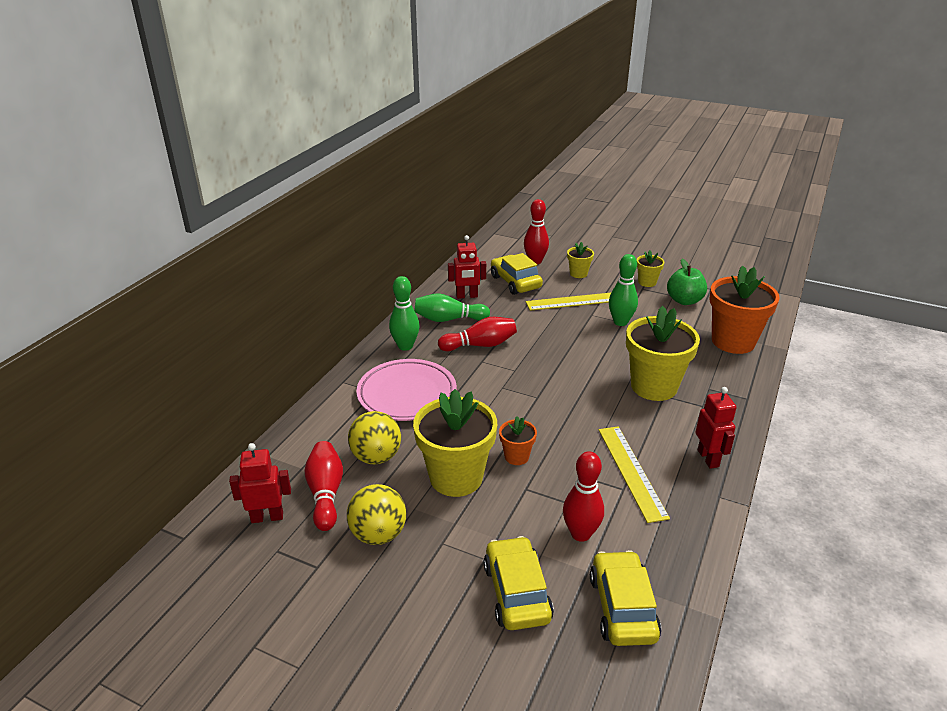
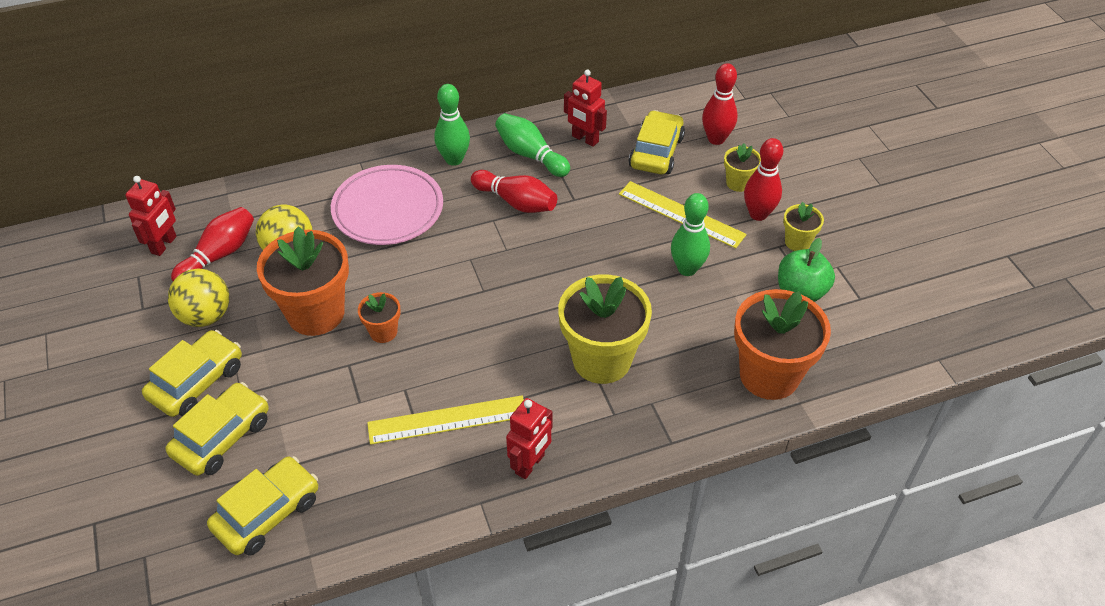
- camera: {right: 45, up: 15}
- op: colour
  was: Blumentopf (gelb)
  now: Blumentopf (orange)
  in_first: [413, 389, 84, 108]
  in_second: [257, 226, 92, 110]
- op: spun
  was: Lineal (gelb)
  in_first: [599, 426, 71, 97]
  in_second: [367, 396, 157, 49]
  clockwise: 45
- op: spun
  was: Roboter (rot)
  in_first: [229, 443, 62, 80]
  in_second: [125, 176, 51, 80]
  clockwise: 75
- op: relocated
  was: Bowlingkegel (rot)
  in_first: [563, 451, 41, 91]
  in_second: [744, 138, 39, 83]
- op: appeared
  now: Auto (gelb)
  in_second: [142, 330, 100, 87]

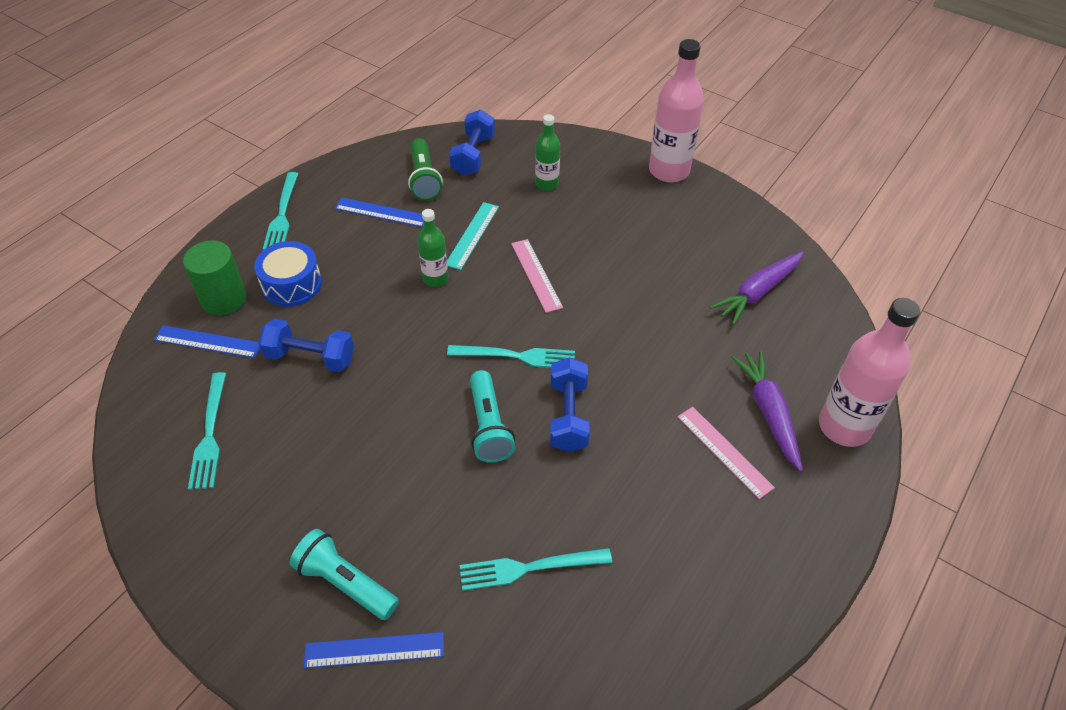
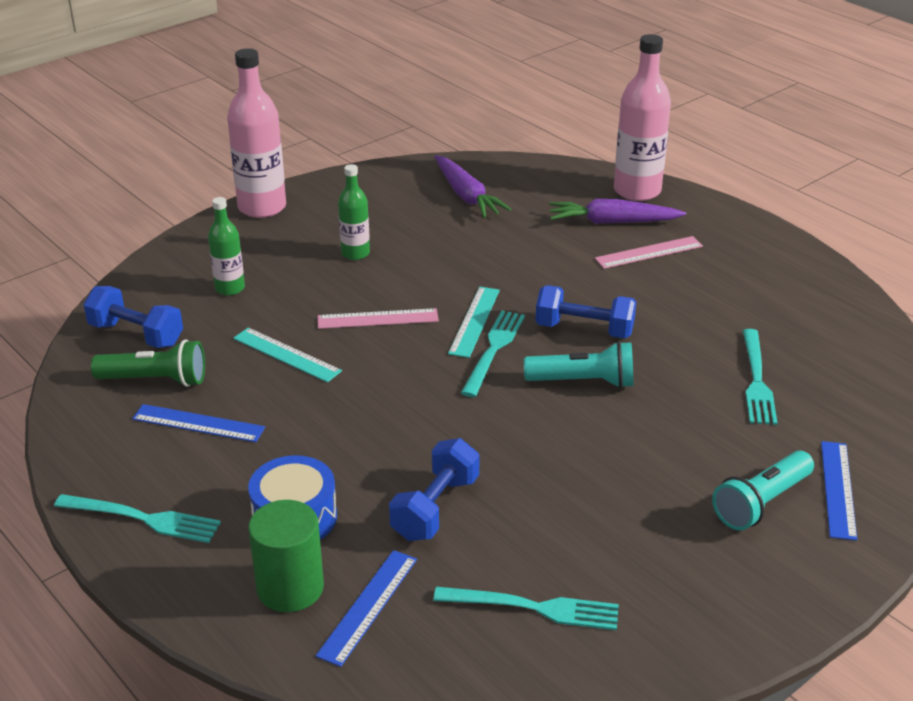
- camera: {right: -75, up: -15}
- op: spun
  was: Lineal (blau)
  in_first: [335, 197, 89, 30]
  in_second: [132, 404, 133, 38]
  clockwise: 75
- op: relocated
  was: Flasche (grün)
  in_first: [417, 209, 31, 78]
  in_second: [338, 164, 32, 96]
- op: appeared
  now: Lineal (türkis)
  in_second: [448, 287, 52, 71]

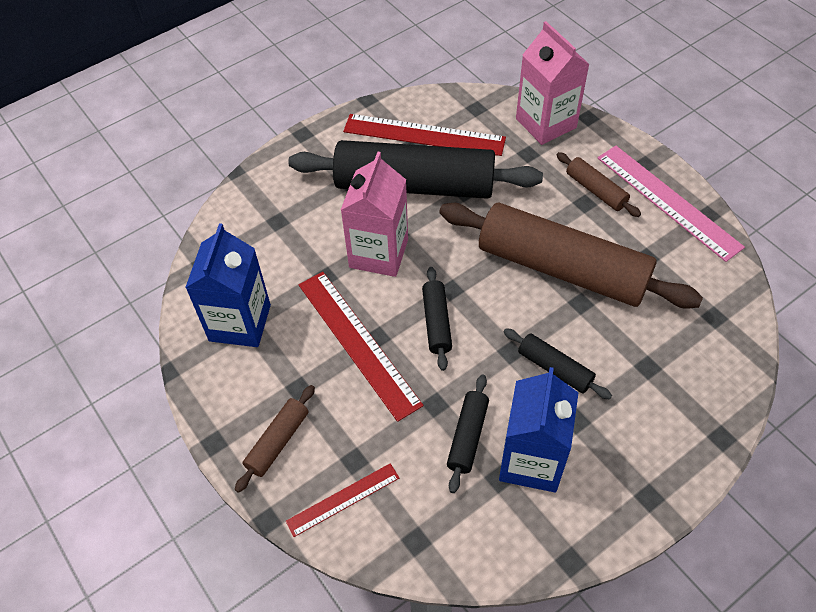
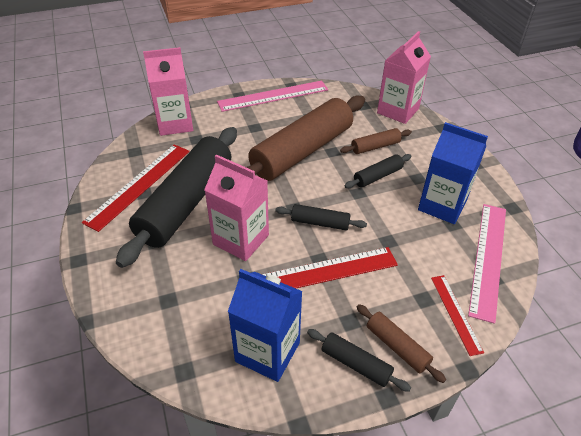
- camera: {right: -75, up: -10}
- op: relocated
  was: Nudelholz (braun)
  in_first: [557, 152, 84, 65]
  in_second: [340, 128, 72, 26]
- op: relocated
  was: Nudelholz (schwarz)
  in_first: [447, 374, 42, 119]
  in_second: [307, 329, 104, 63]
- op: appeared
  now: Getränkekarton (rosa)
  in_second: [377, 31, 54, 93]
- op: appeared
  now: Lineal (rosa)
  in_second: [468, 204, 38, 120]

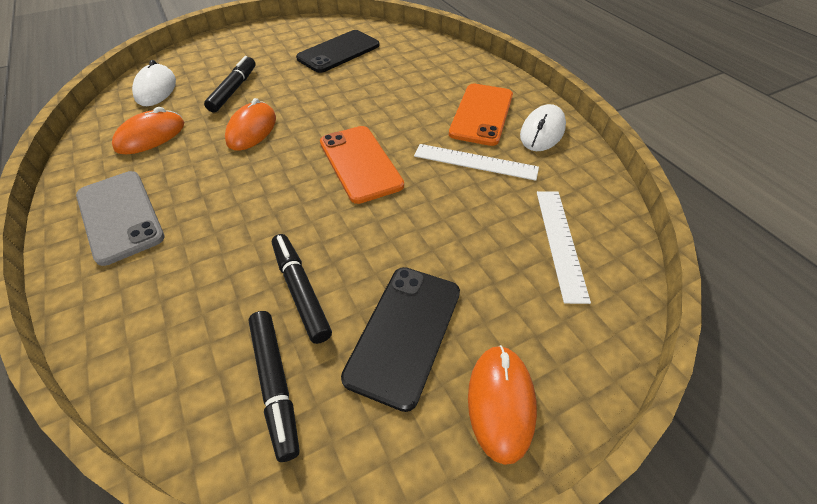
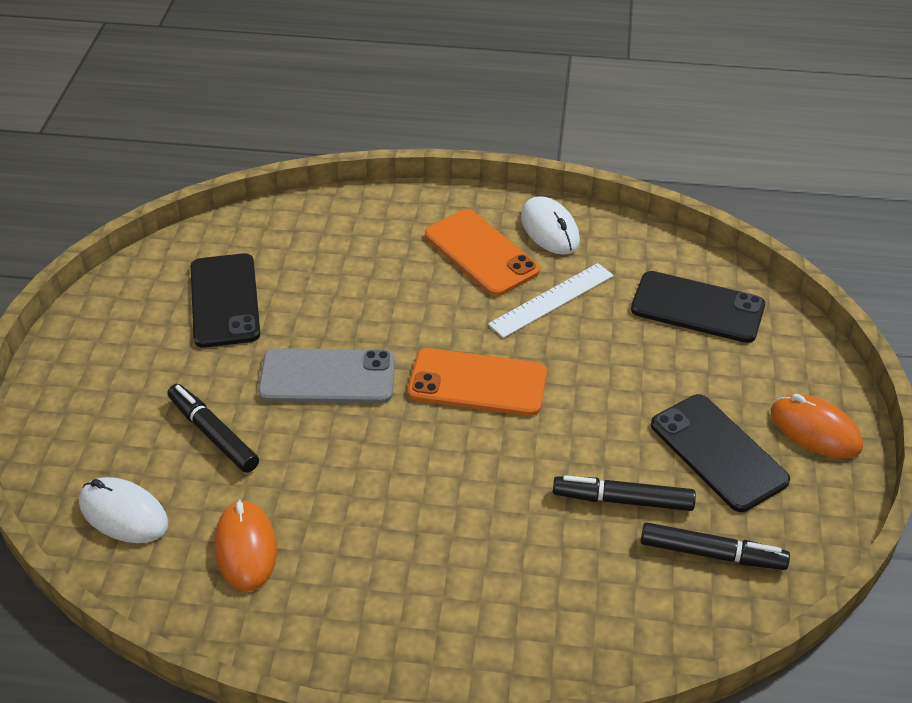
- camera: {right: -55, up: -5}
- op: missing
  was: Computermaus (orange)
  in_first: [225, 98, 51, 53]
- op: relocated
  was: Handy (grau)
  in_first: [76, 171, 89, 95]
  in_second: [258, 348, 137, 56]
- op: exchanged
  was: Lineal (weiß)
  now: Handy (schwarz)
  in_first: [537, 191, 54, 113]
  in_second: [631, 271, 134, 72]

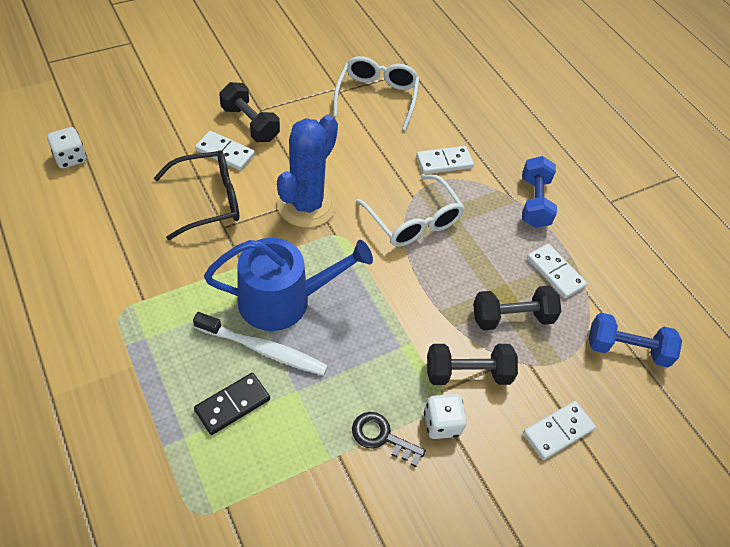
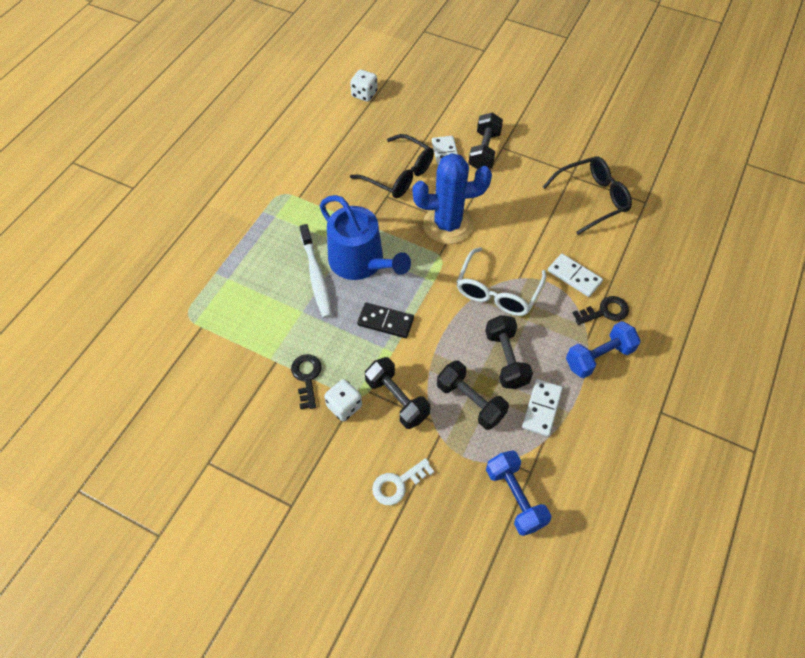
- camera: {right: 60, up: 5}
- op: colour
  was: Brille (weiß)
  now: Brille (schwarz)
  in_first: [333, 56, 87, 75]
  in_second: [543, 156, 89, 79]
- op: relocated
  was: Dominostein (schwarz)
  in_first: [194, 373, 76, 62]
  in_second: [357, 303, 57, 35]
- op: exchanged
  was: Dominostein (weiß)
  now: Schlüssel (weiß)
  in_first: [523, 401, 73, 59]
  in_second: [372, 458, 62, 47]
- op: appeared
  now: Schlüssel (schwarz)
  in_second: [573, 296, 56, 29]
- op: appeared
  now: Hantel (schwarz)
  in_second: [485, 315, 48, 74]

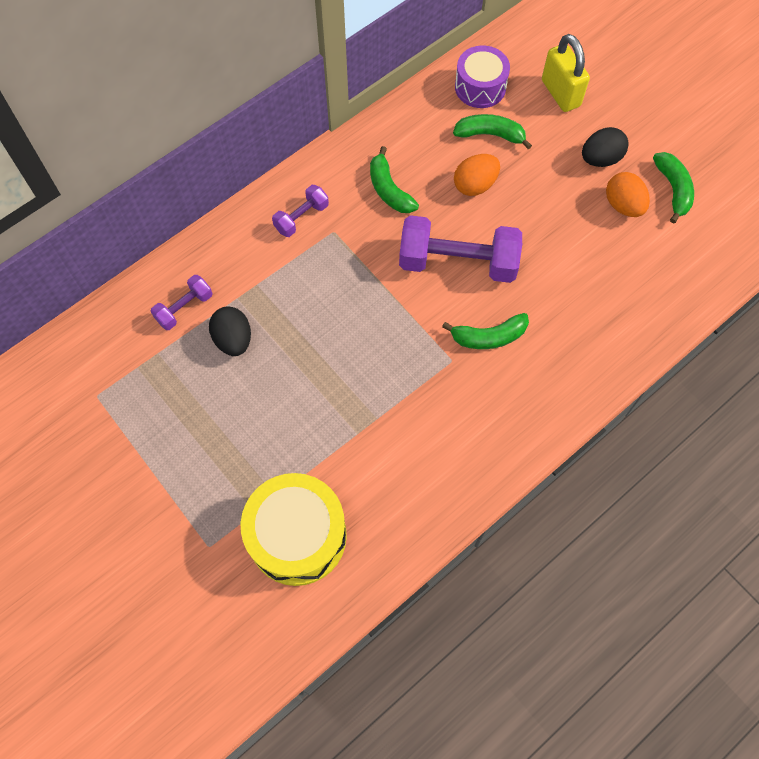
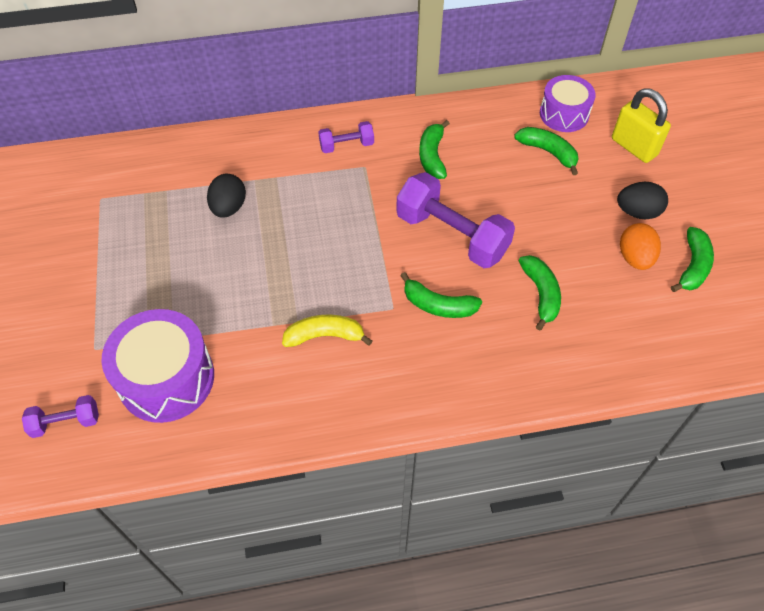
- camera: {right: 30, up: -10}
- op: spun
  was: Vorhängeschloss (gelb)
  in_first: [542, 34, 48, 78]
  in_second: [612, 88, 59, 75]
  clockwise: -45
- op: missing
  was: Ei (orange)
  in_first: [454, 154, 46, 42]
- op: relocated
  was: Hantel (lila)
  in_first: [150, 275, 63, 55]
  in_second: [22, 395, 77, 43]
- op: colour
  was: Trommel (gelb)
  now: Trommel (lila)
  in_first: [241, 473, 106, 113]
  in_second: [101, 309, 113, 114]
- op: appeared
  now: Banane (grün)
  in_second: [519, 255, 42, 75]
- op: appeared
  now: Banane (gelb)
  in_second: [282, 315, 90, 32]

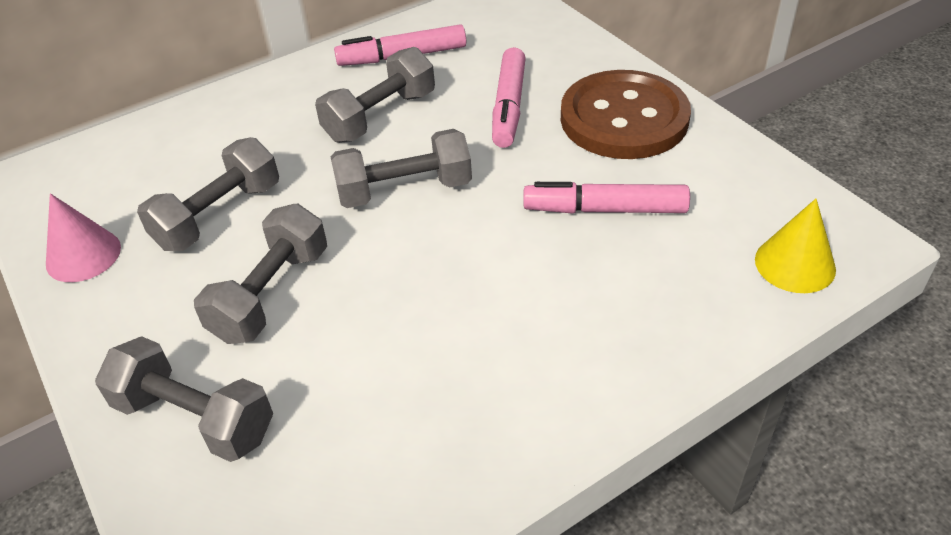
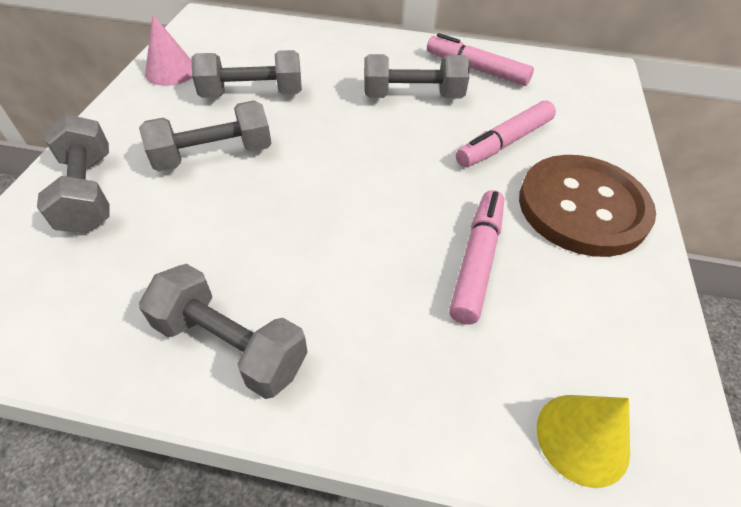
- camera: {right: 40, up: 5}
- op: relocated
  was: Hantel (grau)
  in_first: [331, 129, 141, 79]
  in_second: [139, 264, 169, 135]
- op: spun
  was: Filzstift (rosa)
  in_first: [523, 182, 167, 32]
  in_second: [449, 190, 55, 134]
  clockwise: 60

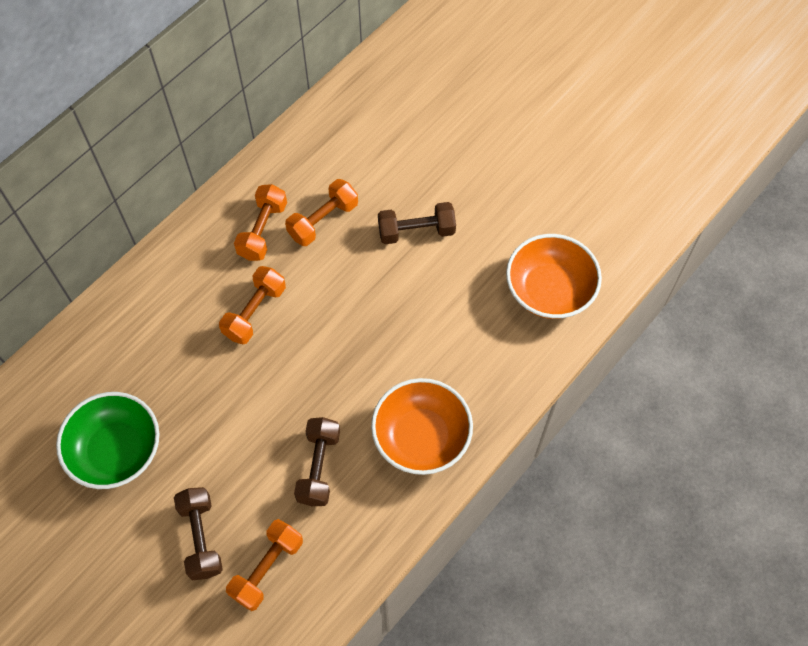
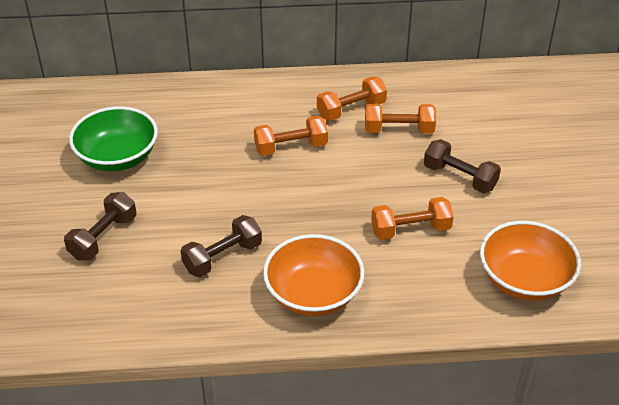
- camera: {right: 45, up: -20}
- op: relocated
  was: Hantel (orange)
  in_first: [226, 519, 77, 92]
  in_second: [371, 197, 83, 43]

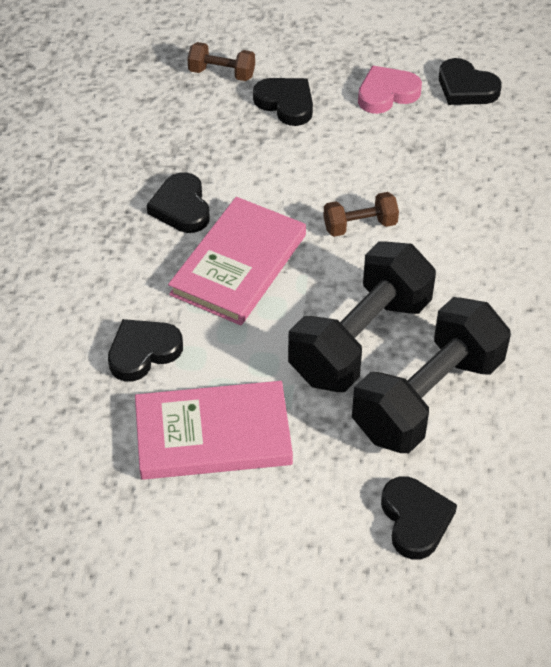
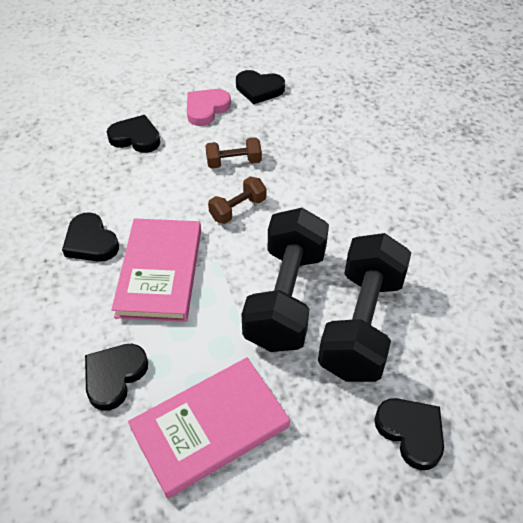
- camera: {right: -25, up: 0}
- op: relocated
  was: Hantel (braun)
  in_first: [187, 42, 68, 39]
  in_second: [205, 137, 57, 32]

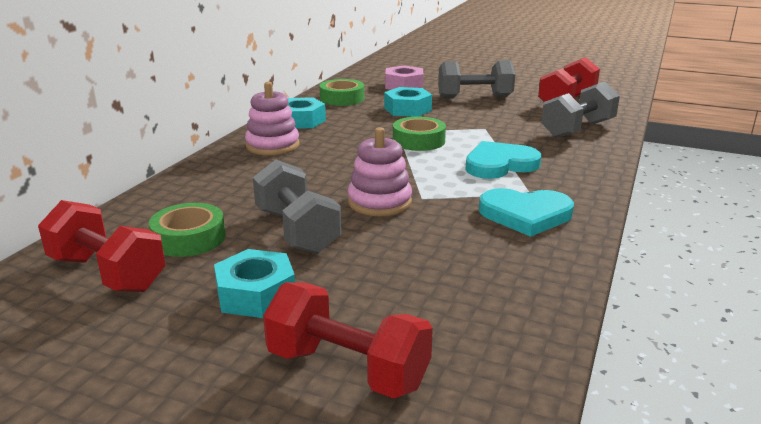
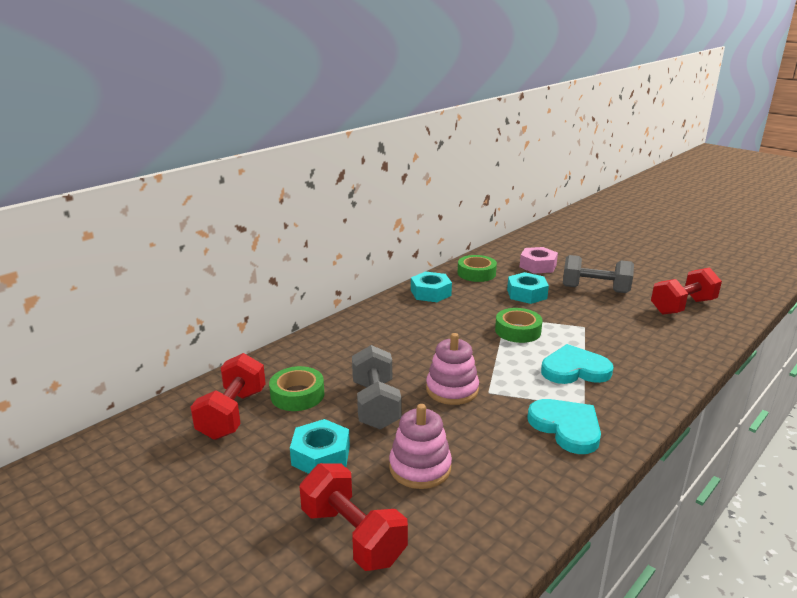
- camera: {right: 20, up: 0}
- op: relocated
  was: Stapelspielzeug (rosa)
  in_first: [245, 82, 55, 73]
  in_second: [389, 404, 63, 85]
- op: missing
  was: Hantel (grau)
  in_first: [542, 82, 78, 56]
- op: spun
  was: Herz (türkis)
  in_first: [479, 188, 95, 49]
  in_second: [527, 399, 74, 55]
  clockwise: -150
- op: spun
  was: Hantel (rot)
  in_first: [38, 200, 128, 92]
  in_second: [191, 353, 75, 87]
  clockwise: 45

